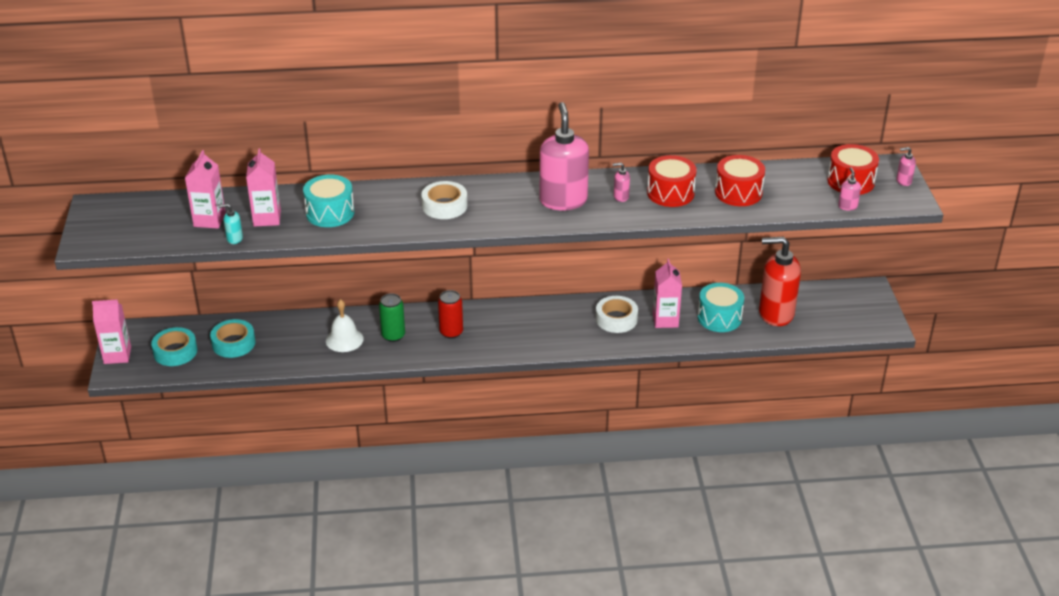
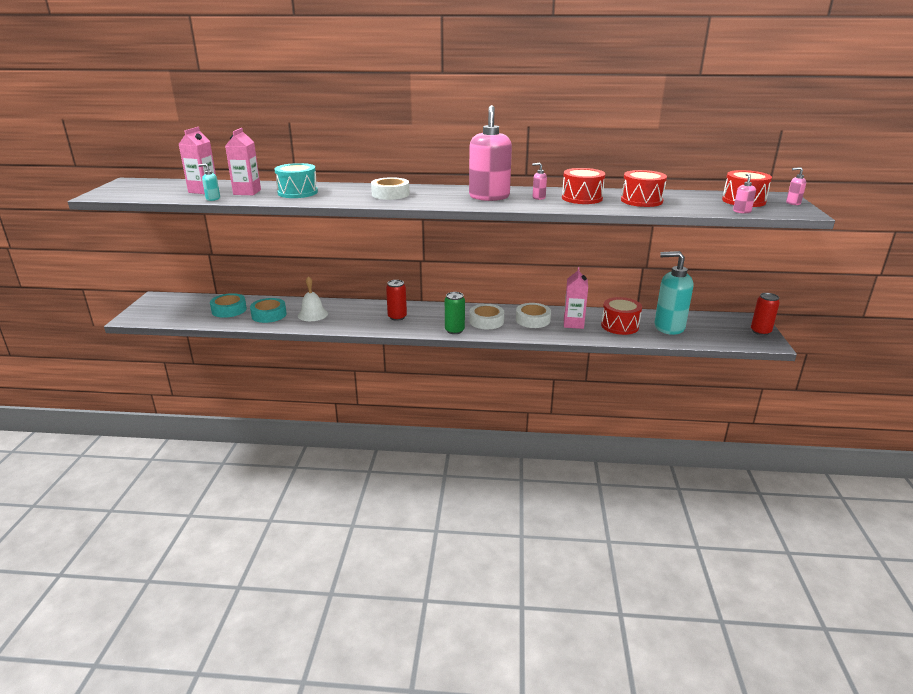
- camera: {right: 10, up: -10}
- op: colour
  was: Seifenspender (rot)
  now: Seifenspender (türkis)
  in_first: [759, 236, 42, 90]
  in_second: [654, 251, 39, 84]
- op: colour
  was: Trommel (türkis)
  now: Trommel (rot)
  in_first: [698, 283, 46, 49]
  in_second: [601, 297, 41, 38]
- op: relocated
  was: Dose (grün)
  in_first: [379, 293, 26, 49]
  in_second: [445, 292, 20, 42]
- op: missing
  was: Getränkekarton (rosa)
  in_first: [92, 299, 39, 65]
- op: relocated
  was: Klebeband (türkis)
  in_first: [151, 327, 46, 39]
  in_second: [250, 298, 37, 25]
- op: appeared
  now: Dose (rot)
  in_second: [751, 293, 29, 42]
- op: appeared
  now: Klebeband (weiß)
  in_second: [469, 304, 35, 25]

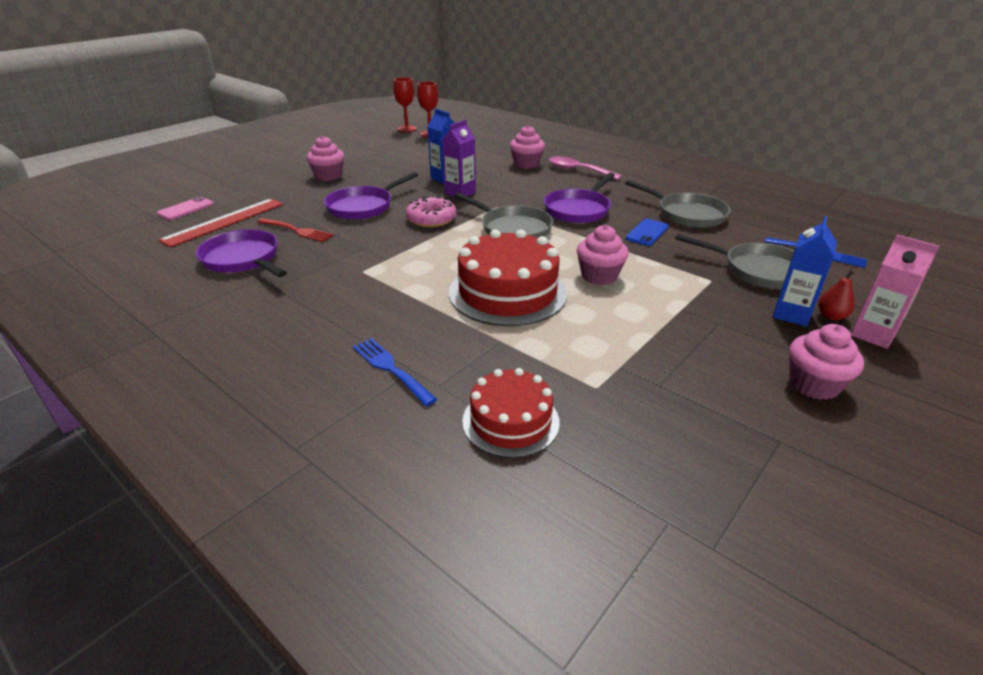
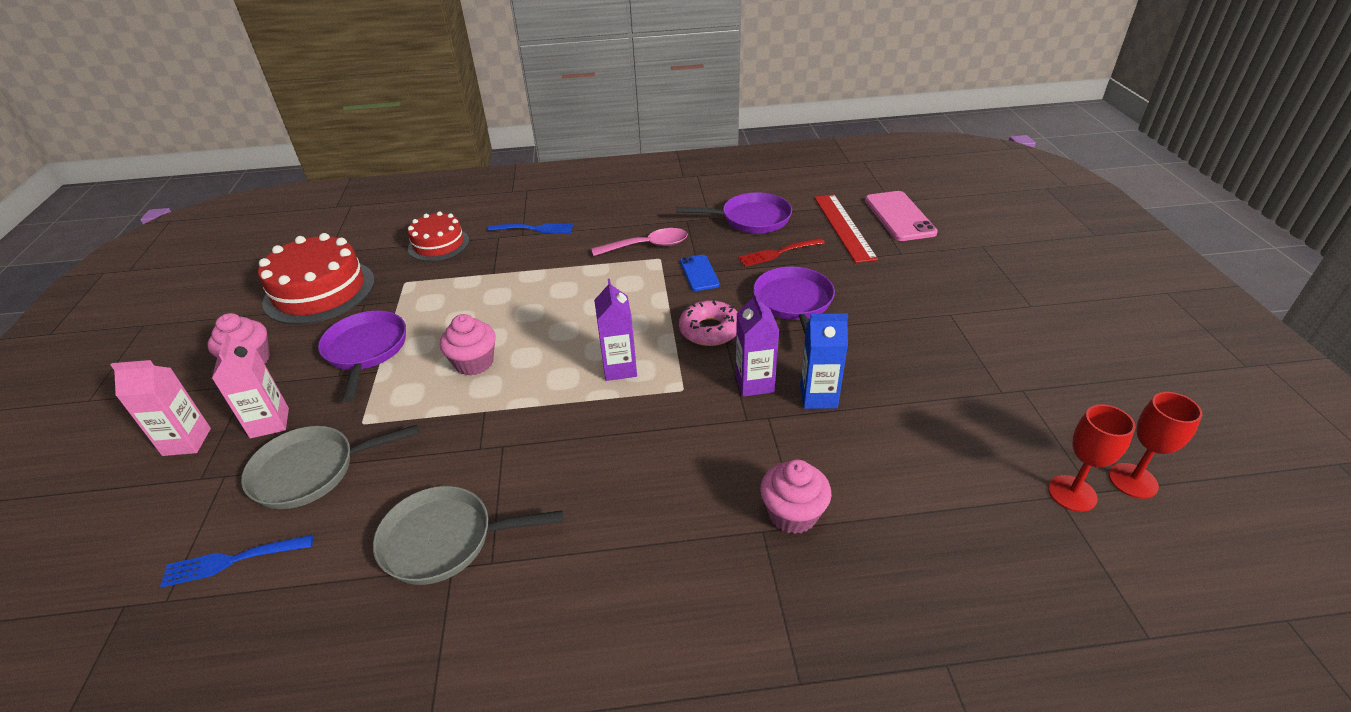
- camera: {right: 135, up: 5}
- op: missing
  was: Muffin (rosa)
  in_first: [307, 136, 37, 45]
- op: relocated
  was: Löffel (rosa)
  in_first: [549, 156, 73, 24]
  in_second: [591, 228, 97, 28]
- op: relocated
  was: Pfanne (lila)
  in_first: [544, 173, 71, 50]
  in_second: [318, 311, 88, 92]
- op: exchanged
  was: Pfanne (grau)
  now: Getränkekarton (lila)
  in_first: [455, 193, 98, 45]
  in_second: [594, 279, 43, 102]
- op: size
  was: Handy (rosa)
  in_first: [157, 196, 57, 24]
  in_second: [865, 191, 73, 50]
  ratio: 1.67
- op: colour
  was: Getränkekarton (blau)
  now: Getränkekarton (rosa)
  in_first: [773, 216, 64, 110]
  in_second: [212, 332, 77, 106]
- op: relocated
  was: Handy (blau)
  in_first: [625, 219, 44, 27]
  in_second: [680, 255, 40, 36]
- op: relocated
  was: Kuchen (rot)
  in_first: [449, 229, 118, 97]
  in_second: [258, 233, 117, 91]
- op: missing
  was: Birne (rot)
  in_first: [818, 270, 37, 51]

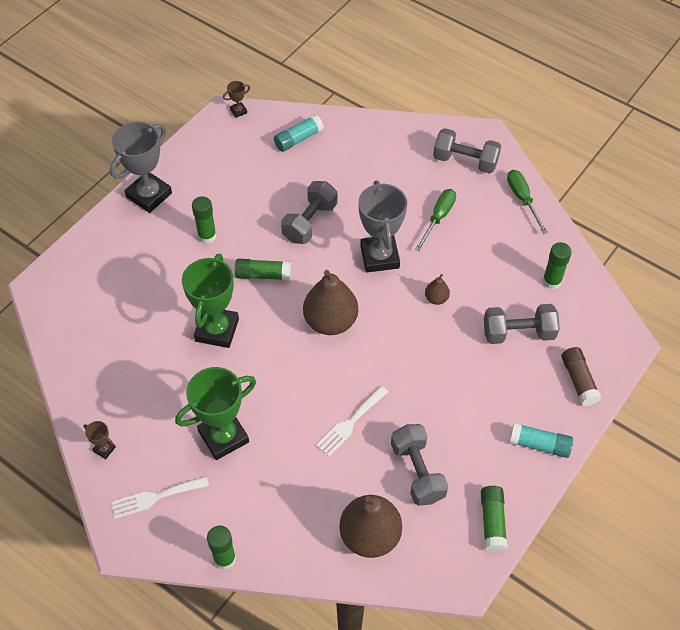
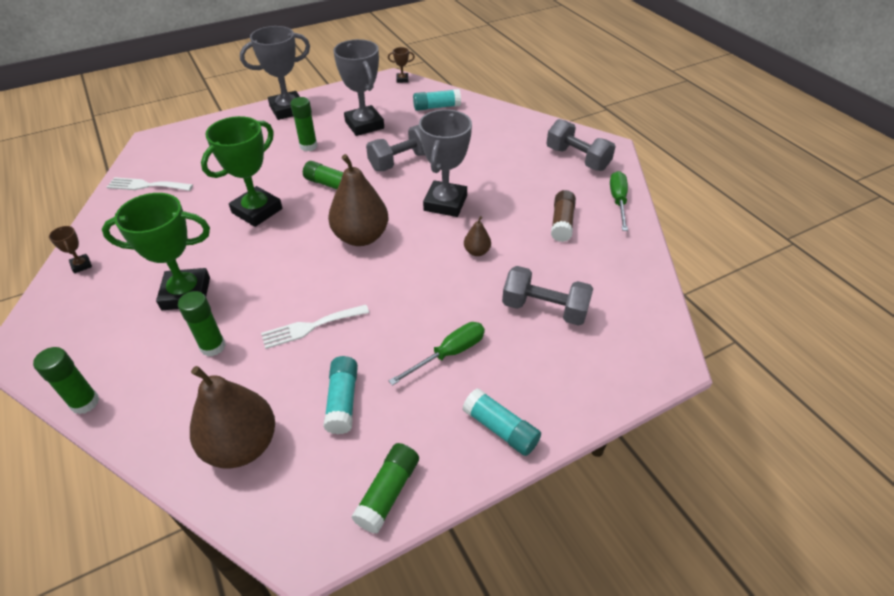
- camera: {right: 25, up: -10}
- op: relocated
  was: Schraubenzieher (grün)
  in_first: [415, 189, 41, 62]
  in_second: [389, 322, 96, 64]
- op: relocated
  was: Klebestift (grün)
  in_first: [542, 242, 30, 48]
  in_second: [178, 291, 48, 66]
- op: relocated
  was: Klebestift (braun)
  in_first: [561, 347, 40, 59]
  in_second: [551, 190, 25, 52]
- op: exchanged
  was: Hantel (grau)
  now: Klebestift (türkis)
  in_first: [391, 424, 57, 82]
  in_second: [323, 356, 35, 78]
- op: relocated
  was: Gabel (weiß)
  in_first: [111, 476, 98, 43]
  in_second: [107, 177, 86, 14]
- op: appeared
  now: Pokal (grau)
  in_second: [333, 39, 51, 97]

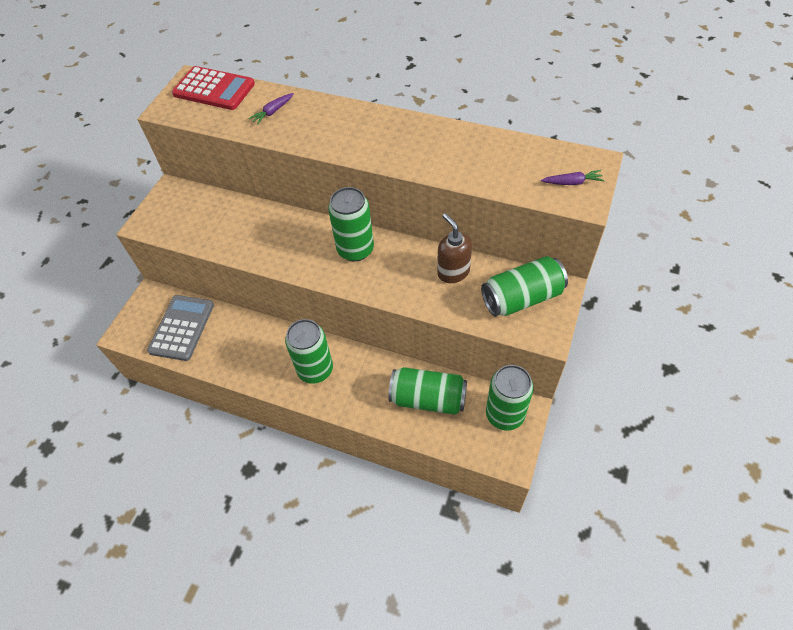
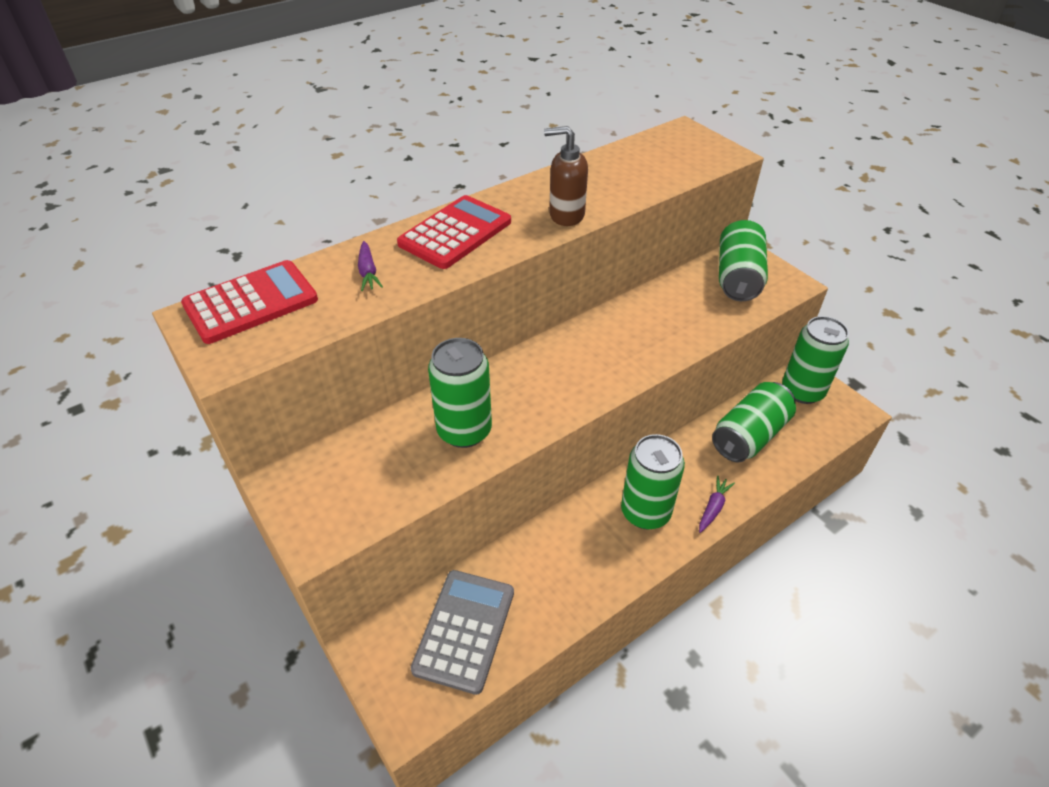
- camera: {right: -60, up: -10}
- op: relocated
  was: Karotte (lila)
  in_first: [541, 170, 64, 15]
  in_second: [699, 476, 36, 57]
- op: relocated
  was: Dose (grün)
  in_first: [328, 187, 46, 74]
  in_second: [428, 338, 64, 110]
- op: relocated
  was: Seifenspender (braun)
  in_first: [437, 213, 35, 70]
  in_second: [544, 126, 44, 100]
- op: spun
  was: Taschenrechner (grau)
  in_first: [147, 295, 67, 66]
  in_second: [411, 570, 103, 125]
  clockwise: 60
- op: appeared
  now: Taschenrechner (rot)
  in_second: [397, 195, 114, 74]

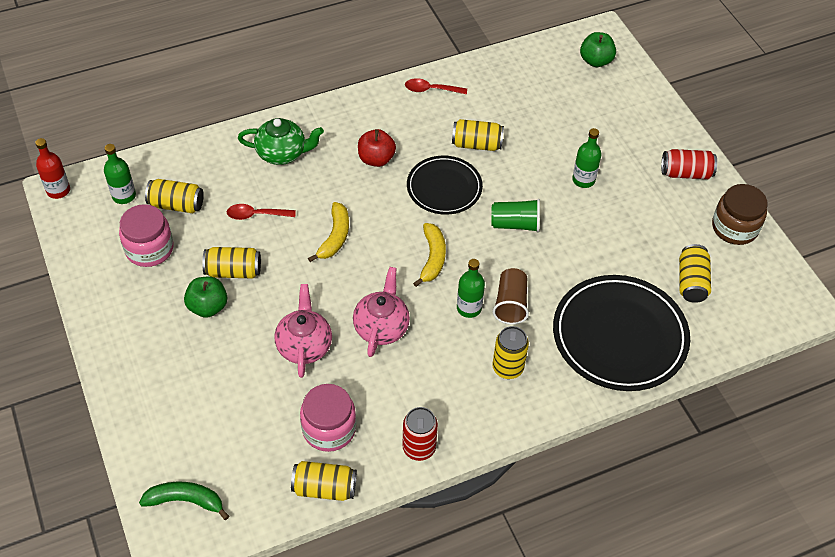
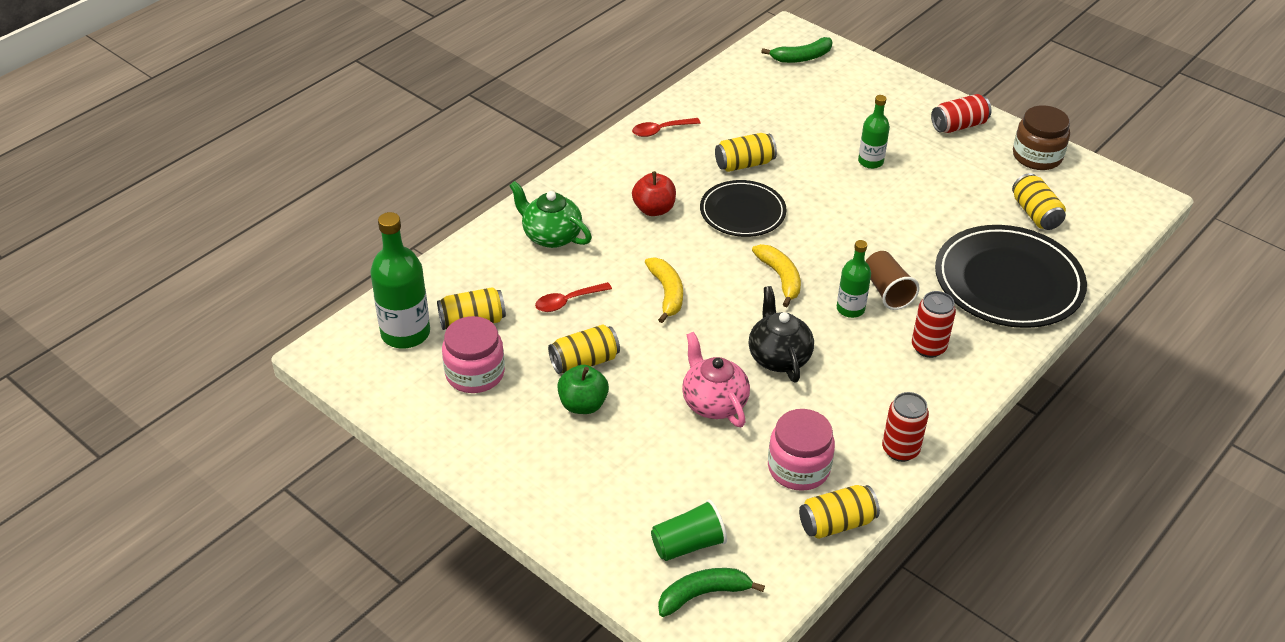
- camera: {right: -25, up: -10}
- op: exchanged
  was: Apfel (grün)
  now: Banane (grün)
  in_first: [580, 32, 36, 35]
  in_second: [761, 37, 72, 26]
- op: spun
  was: Teekanne (grün)
  in_first: [238, 118, 86, 47]
  in_second: [509, 181, 83, 67]
  clockwise: -120
- op: missing
  was: Flasche (rot)
  in_first: [35, 138, 35, 61]
- op: size
  was: Flasche (grün)
  in_first: [104, 144, 32, 60]
  in_second: [370, 212, 60, 137]
  ratio: 1.68
- op: relocated
  was: Becher (grün)
  in_first: [491, 199, 49, 33]
  in_second: [651, 499, 76, 62]
- op: colour
  was: Teekanne (rosa)
  now: Teekanne (schwarz)
  in_first: [353, 267, 57, 90]
  in_second: [749, 286, 65, 96]
- op: colour
  was: Dose (gelb)
  now: Dose (rot)
  in_first: [492, 326, 37, 53]
  in_second: [912, 291, 44, 67]

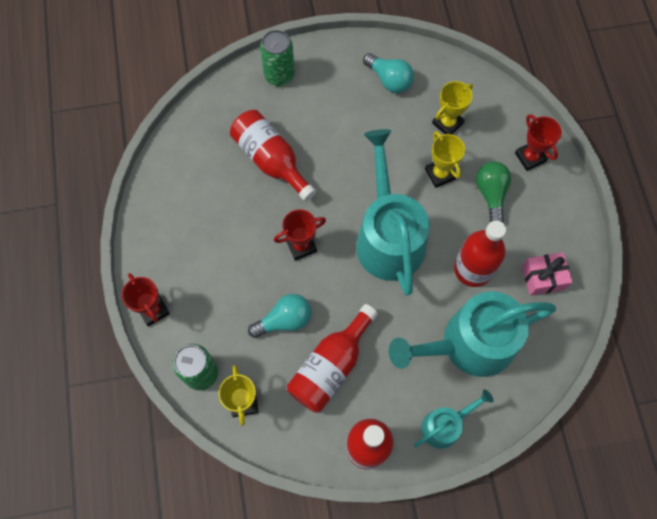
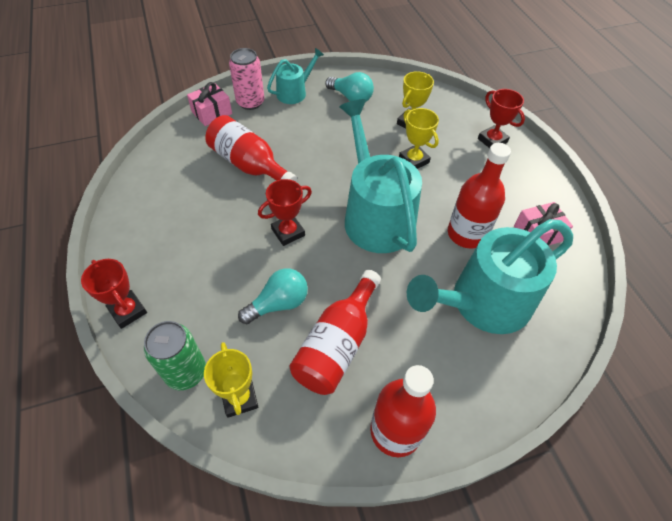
- camera: {right: -10, up: -15}
- op: colour
  was: Dose (grün)
  now: Dose (rosa)
  in_first: [260, 30, 35, 56]
  in_second: [229, 48, 35, 62]
- op: missing
  was: Glühbirne (grün)
  in_first: [476, 161, 35, 61]
- op: relocated
  was: Gießkanne (türkis)
  in_first: [414, 389, 79, 60]
  in_second: [267, 48, 57, 56]
- op: appeared
  now: Geschenk (rosa)
  in_second: [187, 82, 45, 44]

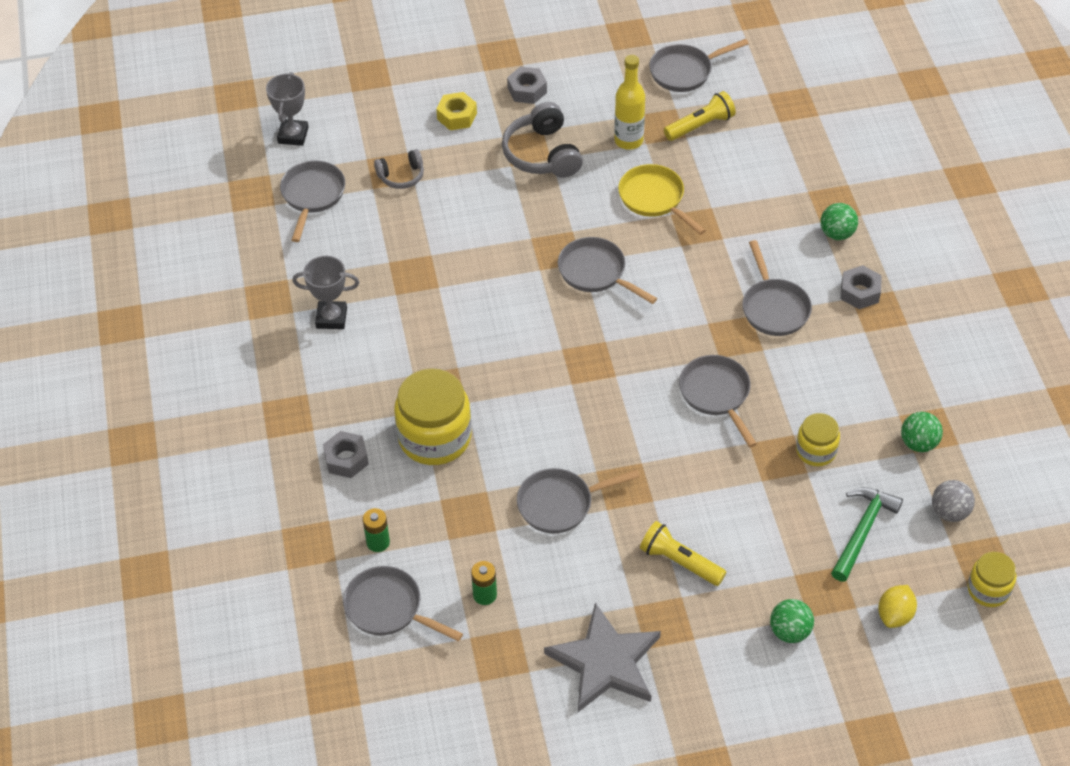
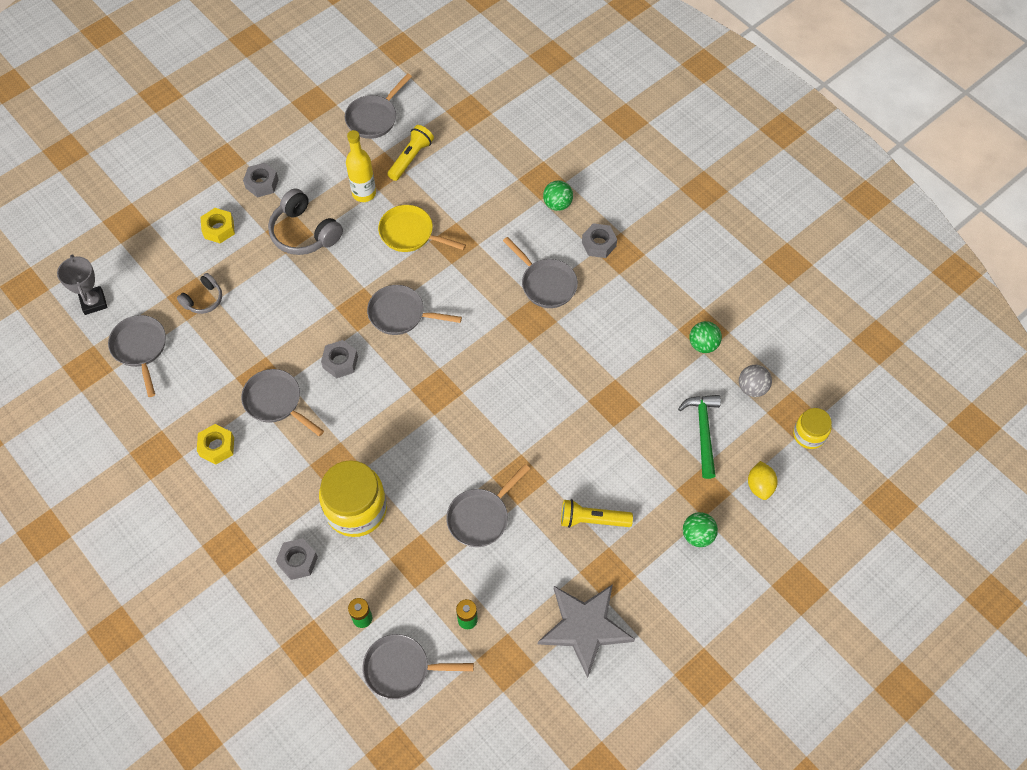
- camera: {right: -30, up: 10}
- op: exchanged
  was: Pokal (grau)
  now: Sechskantmutter (gelb)
  in_first: [292, 256, 67, 73]
  in_second: [197, 424, 37, 40]
- op: relocated
  was: Pfanne (grau)
  in_first: [679, 355, 78, 93]
  in_second: [241, 369, 83, 67]
- op: missing
  was: Einmachglas (gelb)
  in_first: [796, 413, 44, 53]
- op: appeared
  now: Sechskantmutter (grau)
  in_second: [321, 340, 37, 39]

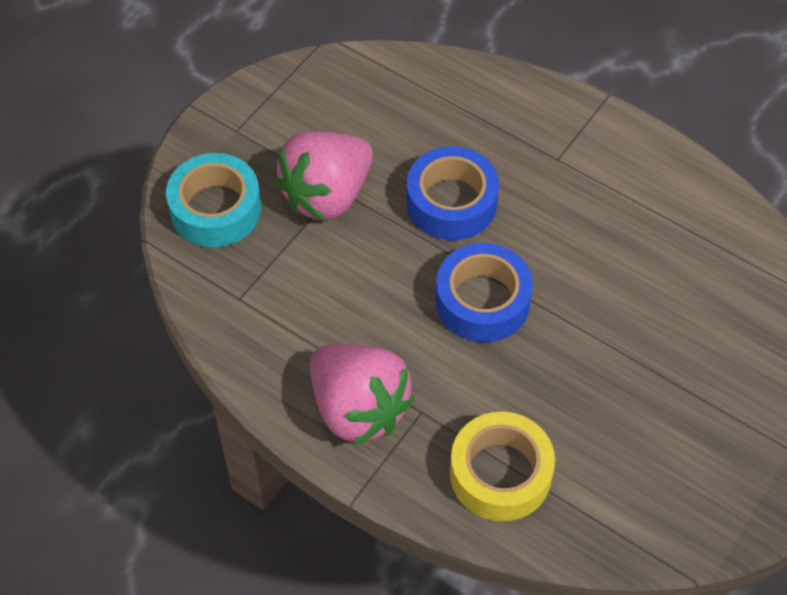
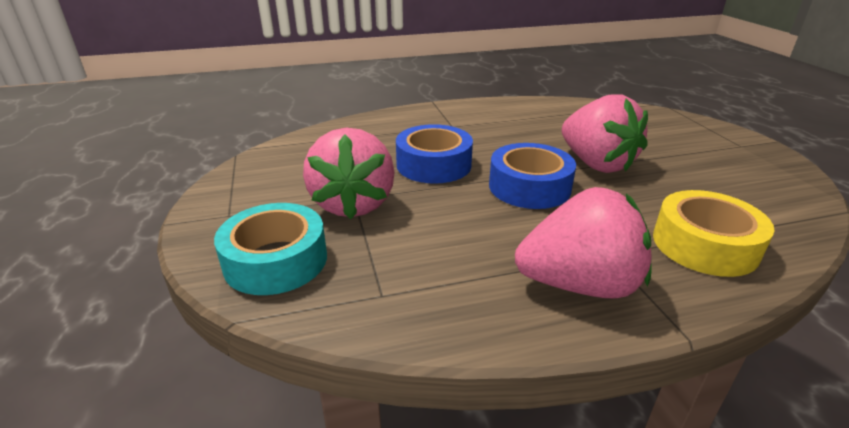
- camera: {right: -50, up: -25}
- op: appeared
  now: Erdbeere (rosa)
  in_second: [562, 94, 86, 79]

